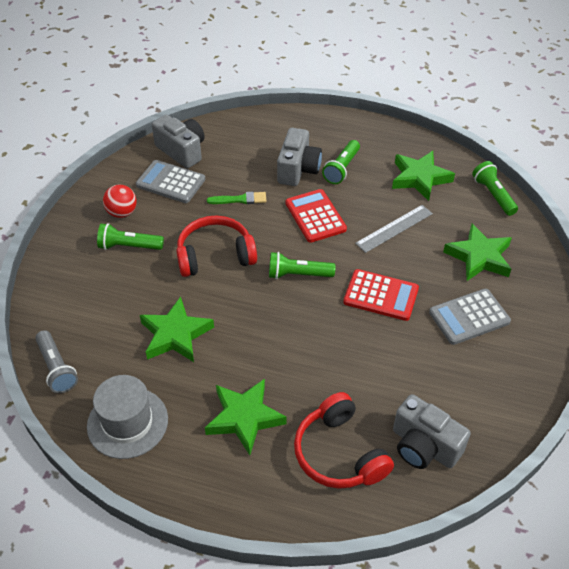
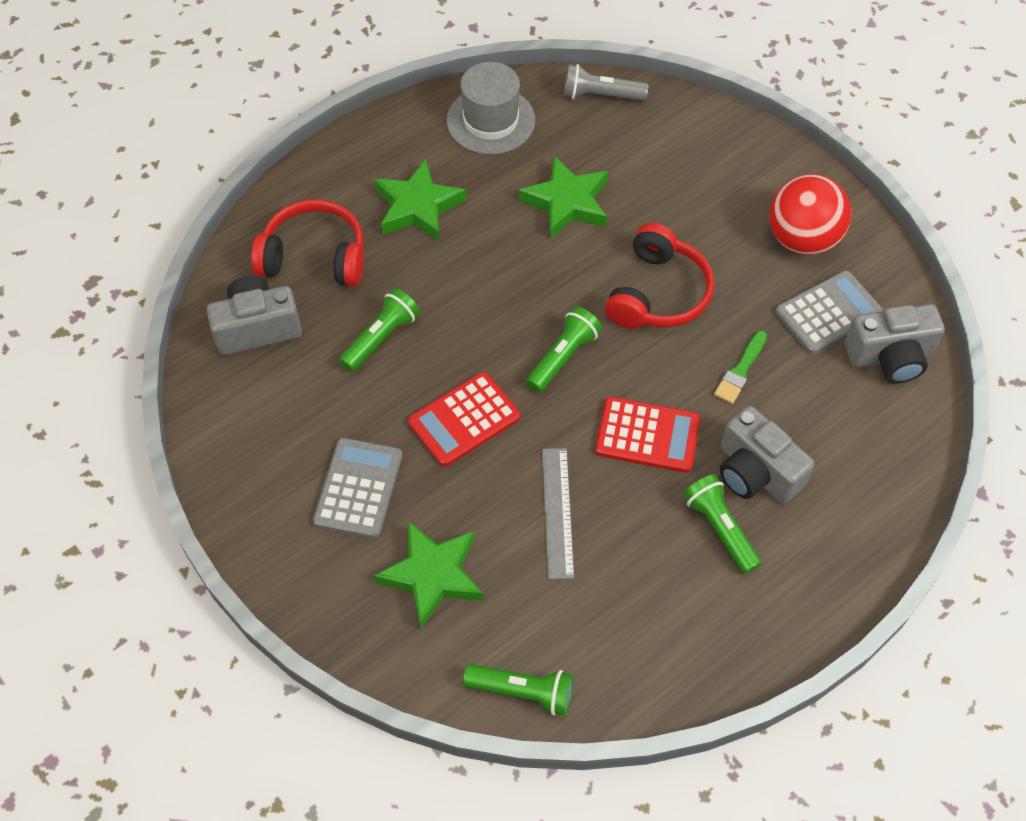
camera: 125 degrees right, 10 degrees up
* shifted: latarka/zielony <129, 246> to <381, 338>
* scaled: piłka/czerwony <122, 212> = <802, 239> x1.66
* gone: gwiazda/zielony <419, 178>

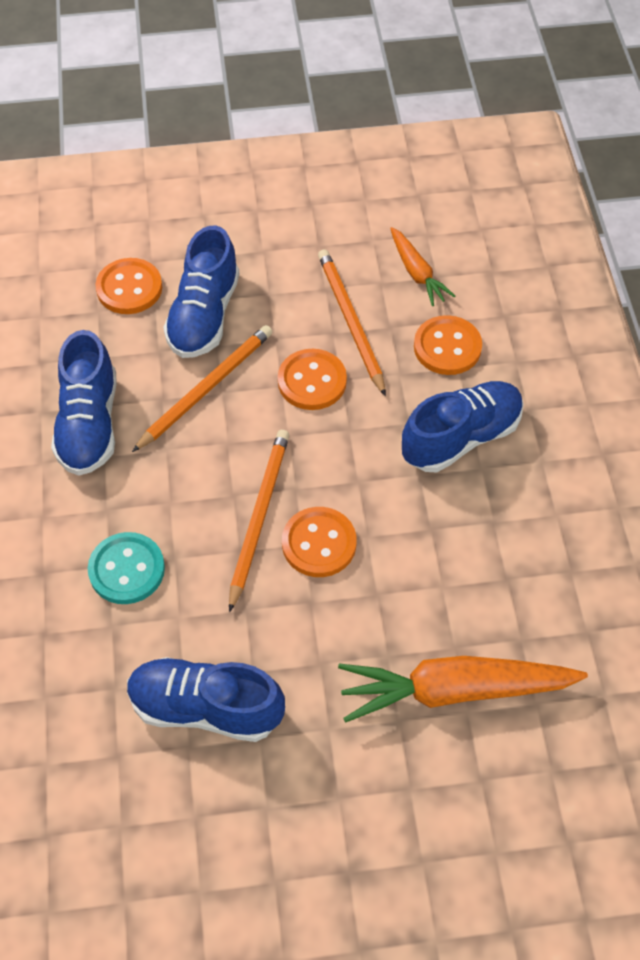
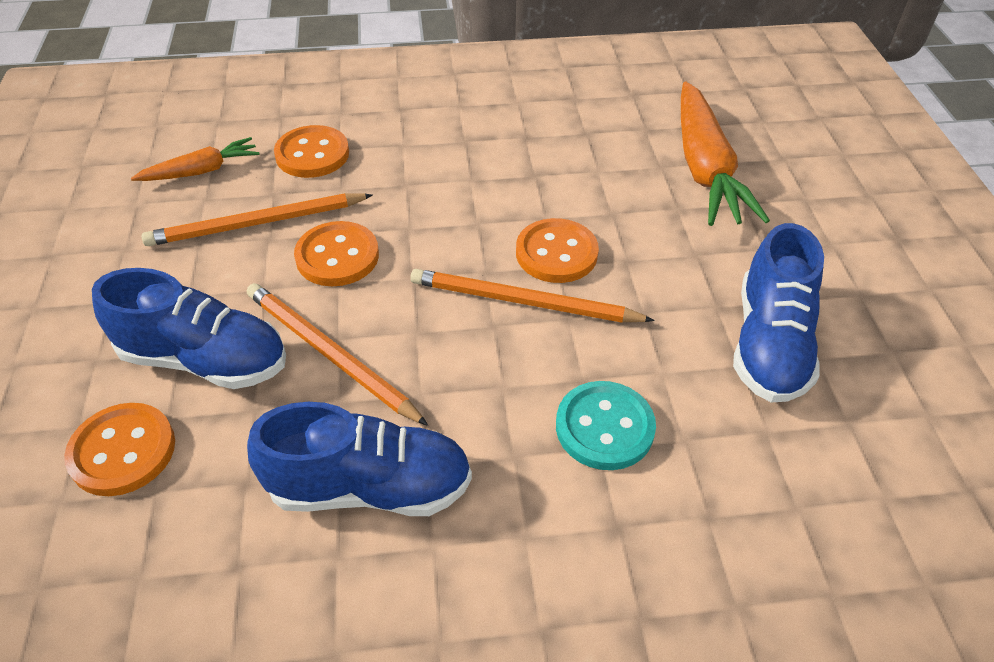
camera: 90 degrees left, 10 degrees down
* gone: but/niebieski <461, 437>

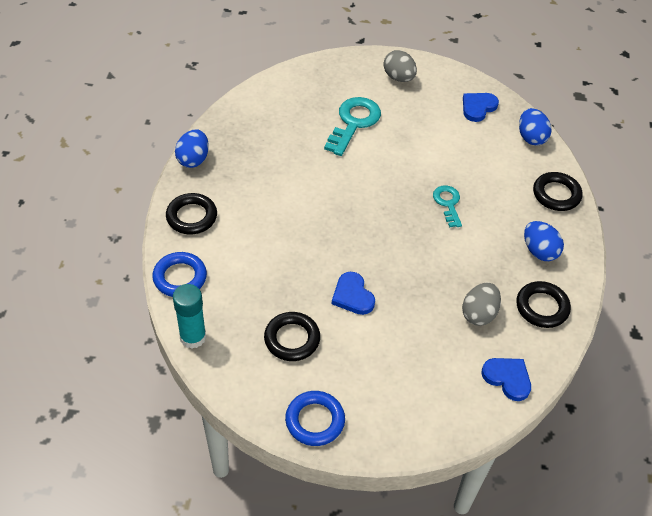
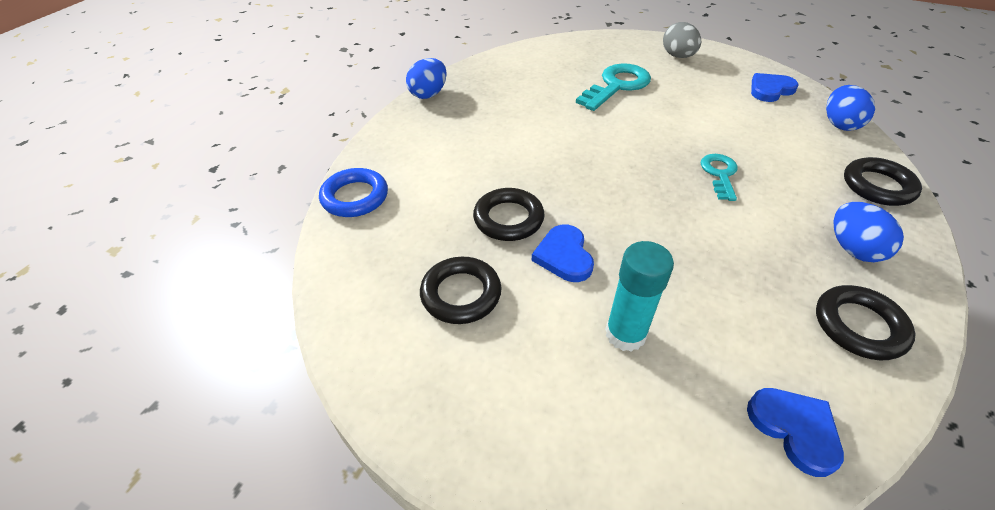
camera: 20 degrees right, 5 degrees down
* shifted: pierścień/czarny <191, 217> to <508, 219>
* shifted: klej w sztyfcie/turkusowy <193, 337> to <625, 334>
* gone: pierścień/niebieski <315, 421>
* gone: jajko/szary <479, 314>

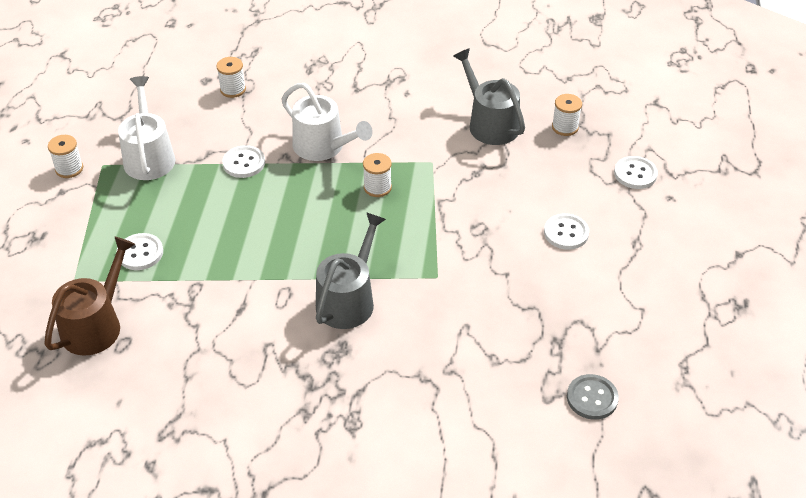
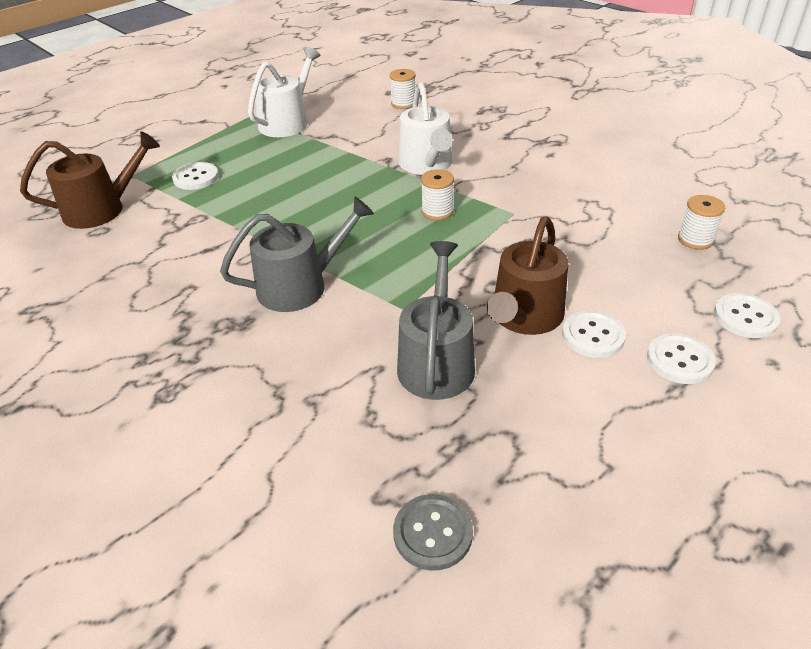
camera: 40 degrees right, 5 degrees down
* gone: szpulka/biały <69, 169>
* shifted: guzik/biały <244, 163> to <679, 360>
* shifted: konewka/szary <490, 123> to <436, 361>
* new: konewka/brązowy <524, 317>

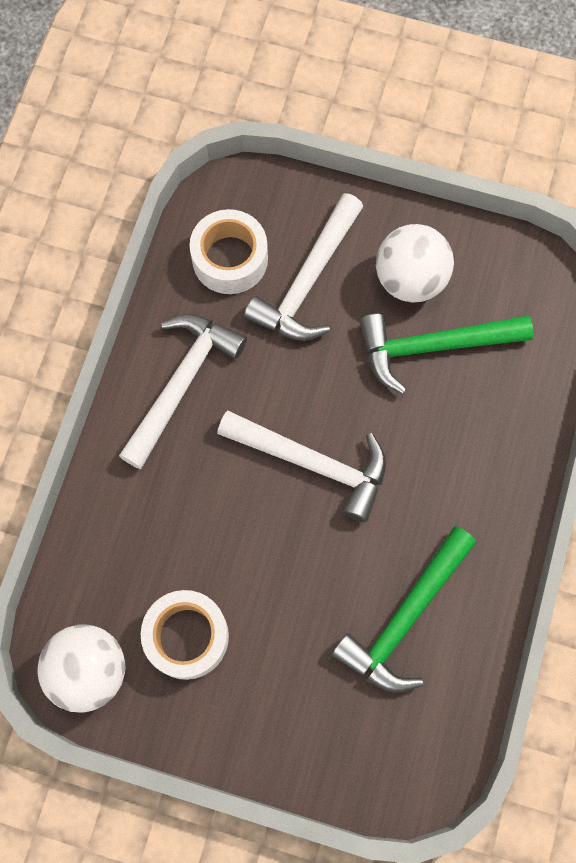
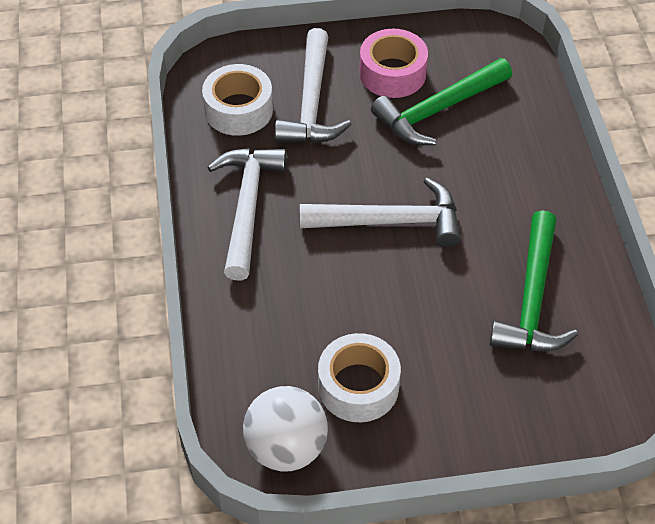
camera: 25 degrees left, 20 degrees down
* swapped: piłka/biały <410, 279> to taśma klejąca/różowy <392, 73>

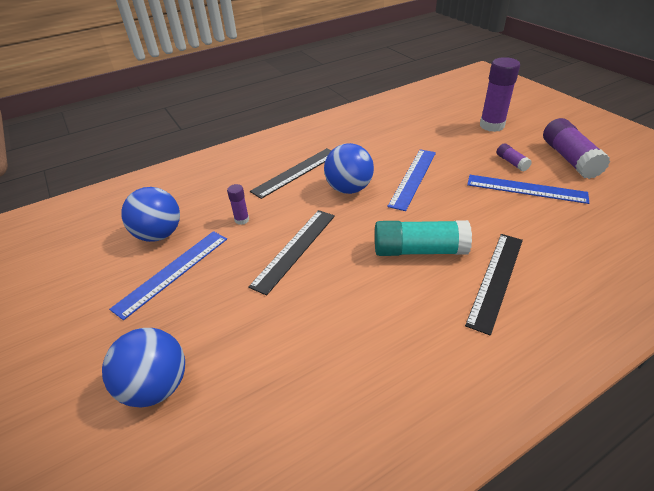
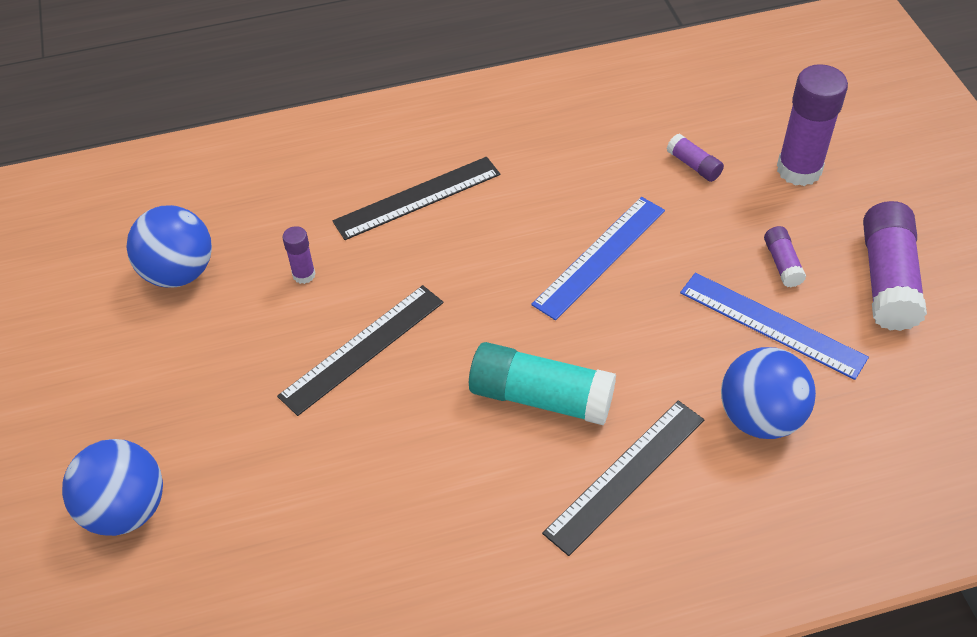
camera: 15 degrees right, 10 degrees up
* gone: linijka/niebieski <173, 272>
* shifted: piłka/niebieski <349, 189> to <760, 417>
* new: klej w sztyfcie/fioletowy <694, 165>

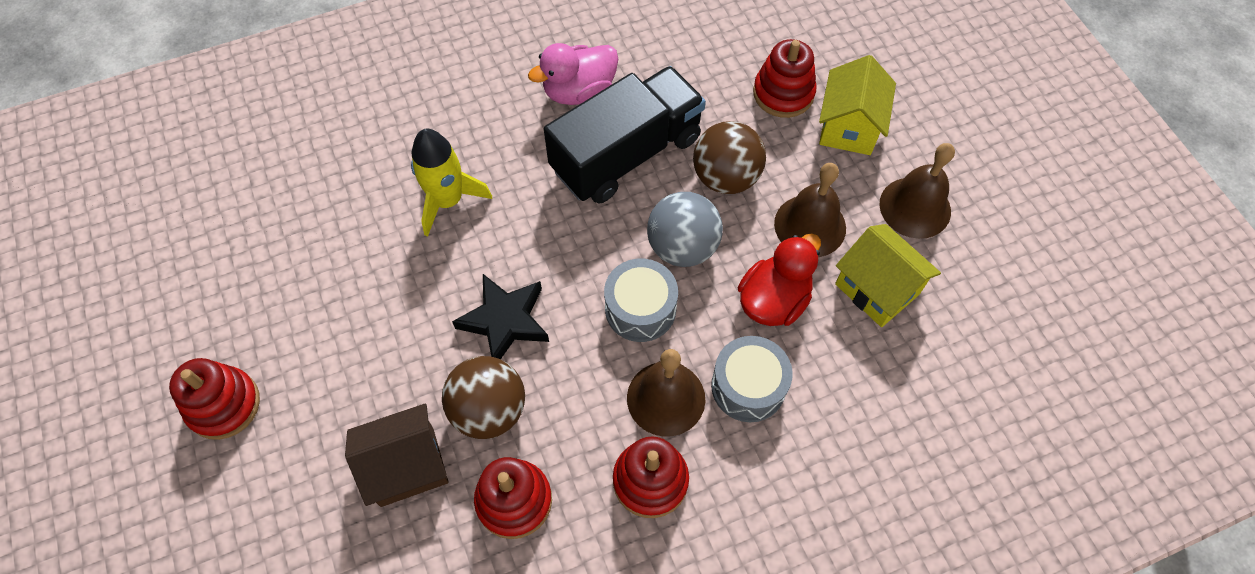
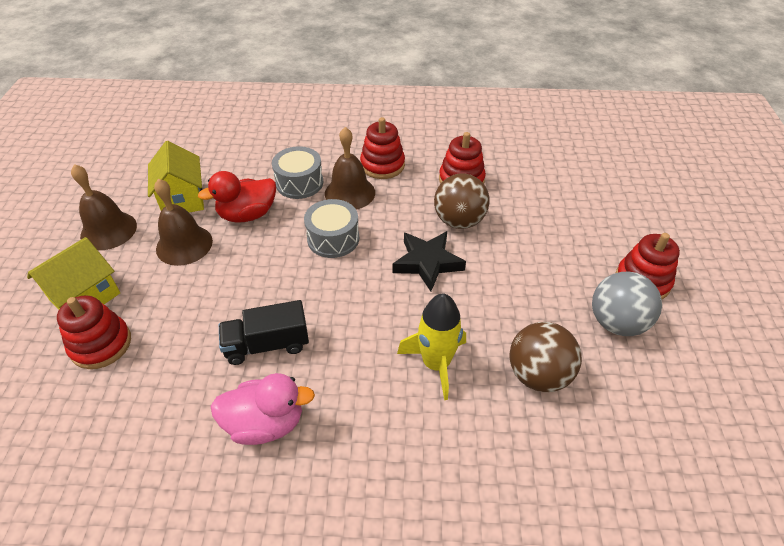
camera: 155 degrees left, 15 degrees down
* gone: domek/brązowy <407, 466>
* scaled: ciężarówka/czarny <626, 154> = <267, 345> x0.59
* shifted: piłka/szary <682, 247> to <616, 322>
* shifted: piłka/brązowy <725, 177> to <538, 375>

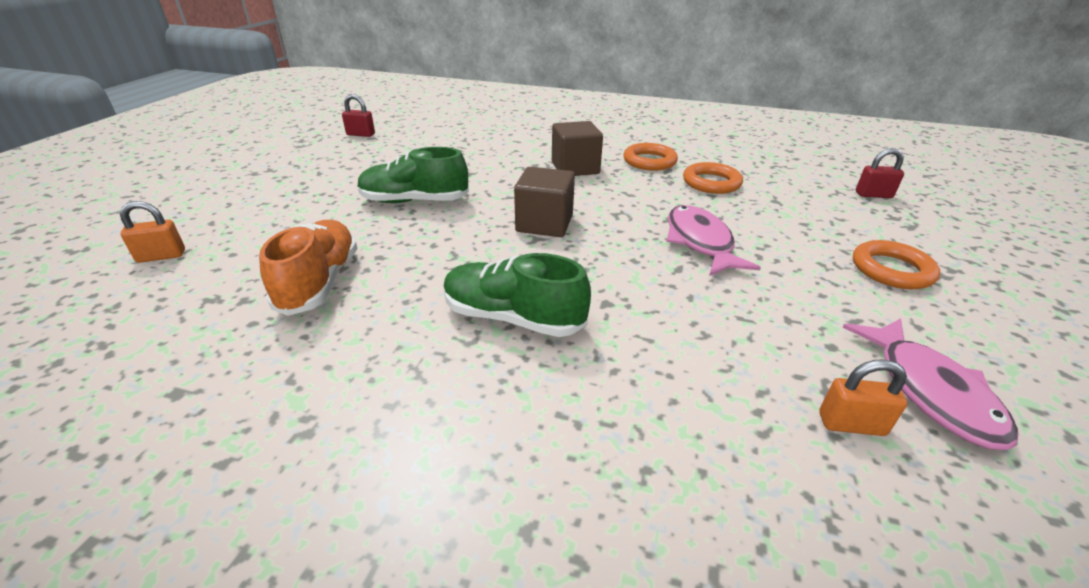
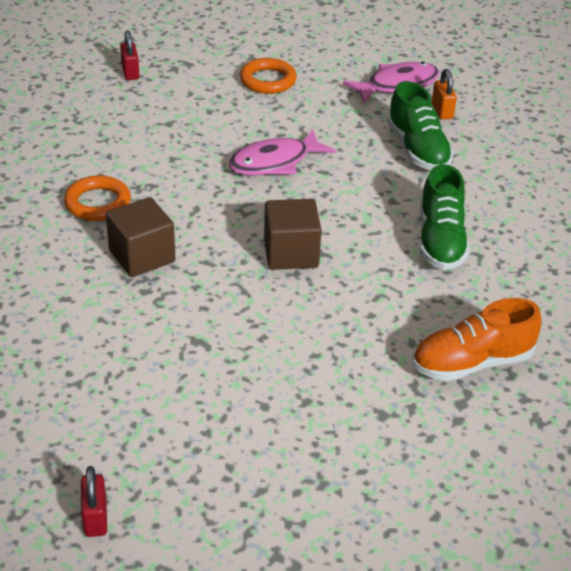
camera: 110 degrees left, 5 degrees up
* gone: kłódka/pomarańczowy <161, 256>
* shifted: but/zielony <414, 201> to <417, 149>
* gone: pierścień/pomarańczowy <711, 183>

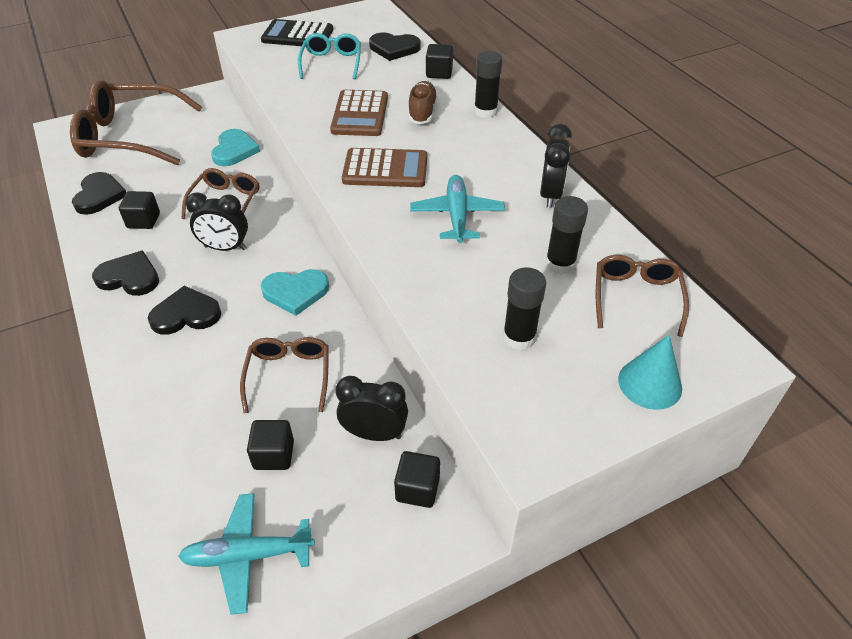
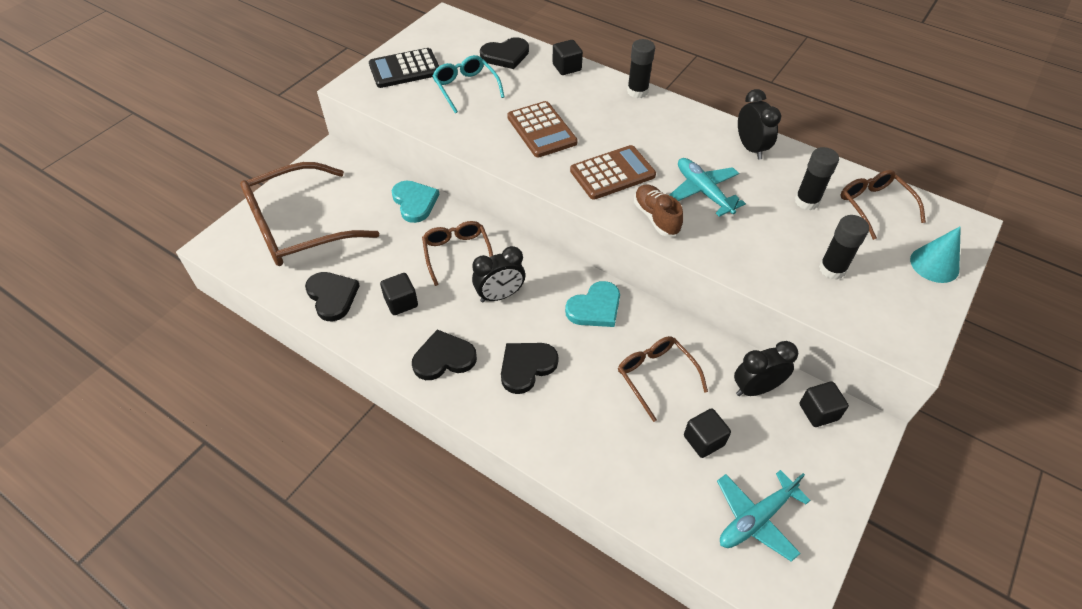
camera: 30 degrees left, 5 degrees up
* shifted: but/brązowy <422, 112> to <656, 218>

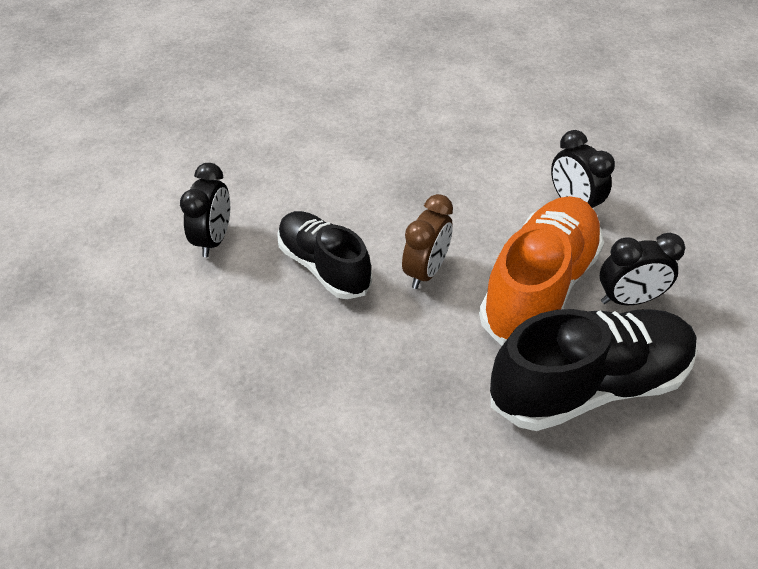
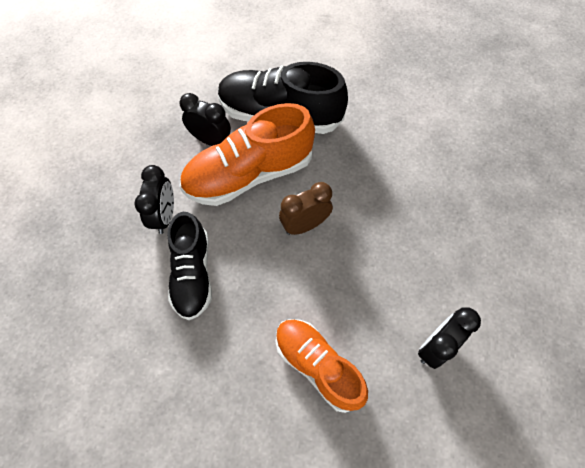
camera: 145 degrees left, 15 degrees up
* shifted: but/czarny <324, 266> to <193, 274>
* new: but/pomarańczowy <317, 365>

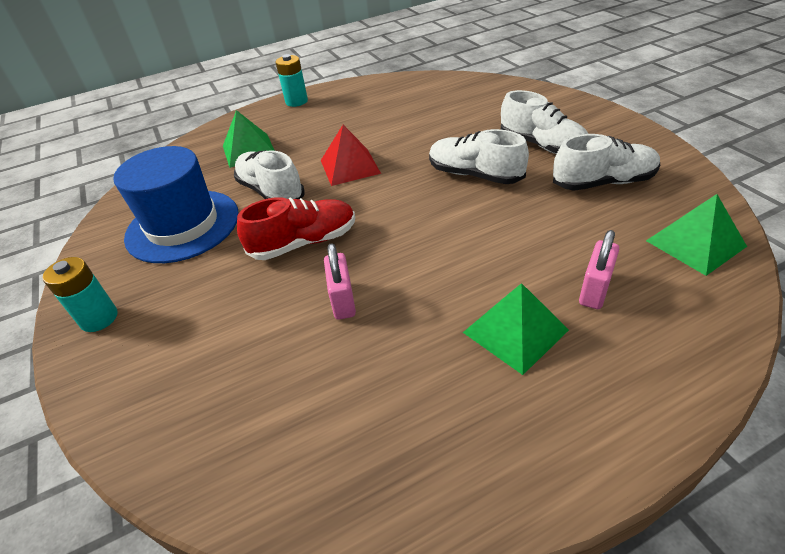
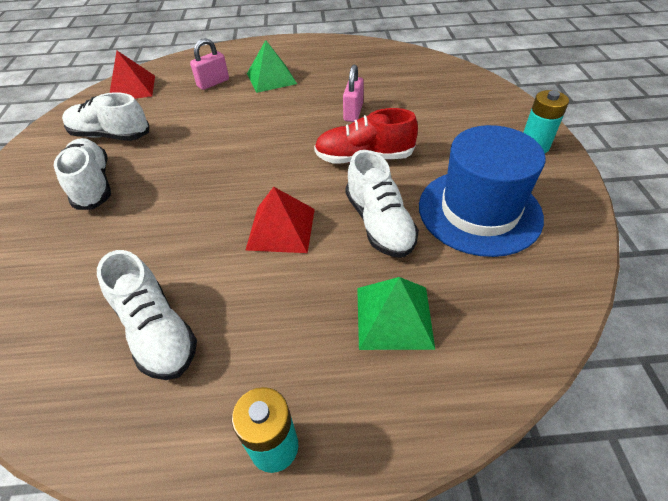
camera: 160 degrees left, 5 degrees up
* shifted: but/biały <474, 175> to <157, 331>
* repainted: piramida/zielony <695, 243> to piramida/czerwony <132, 88>

